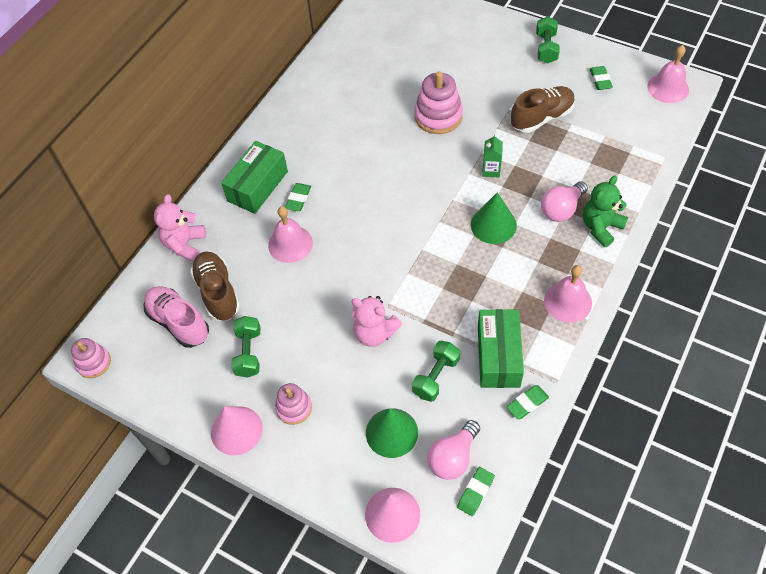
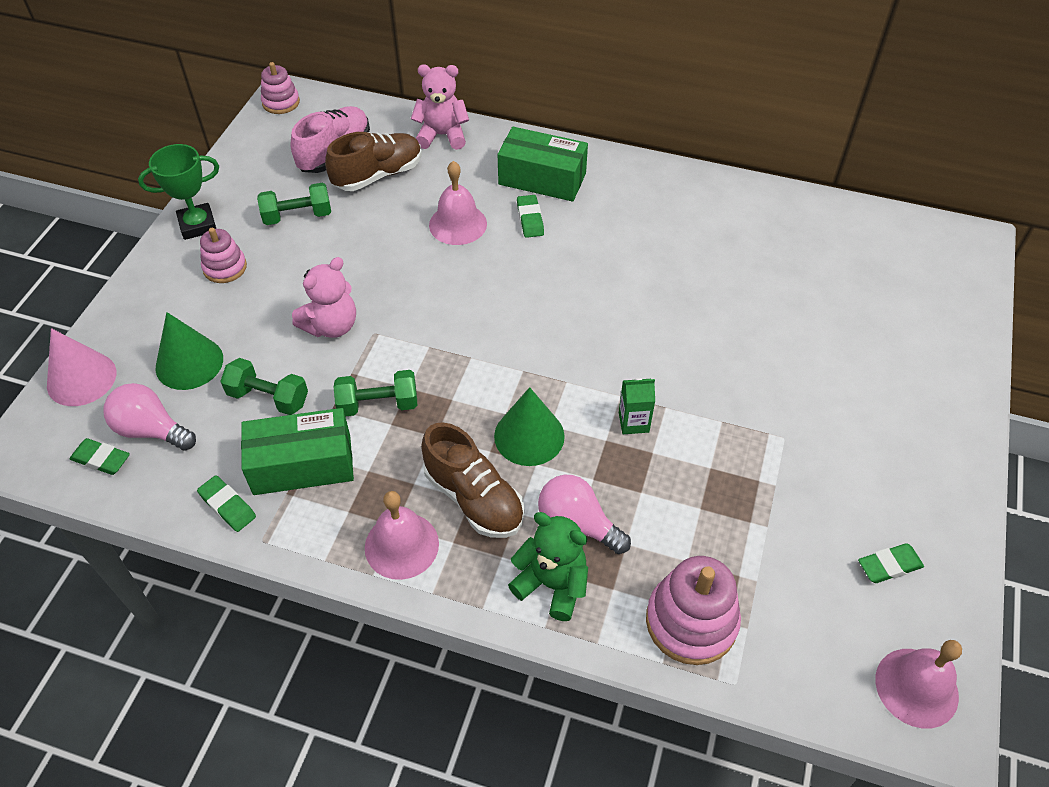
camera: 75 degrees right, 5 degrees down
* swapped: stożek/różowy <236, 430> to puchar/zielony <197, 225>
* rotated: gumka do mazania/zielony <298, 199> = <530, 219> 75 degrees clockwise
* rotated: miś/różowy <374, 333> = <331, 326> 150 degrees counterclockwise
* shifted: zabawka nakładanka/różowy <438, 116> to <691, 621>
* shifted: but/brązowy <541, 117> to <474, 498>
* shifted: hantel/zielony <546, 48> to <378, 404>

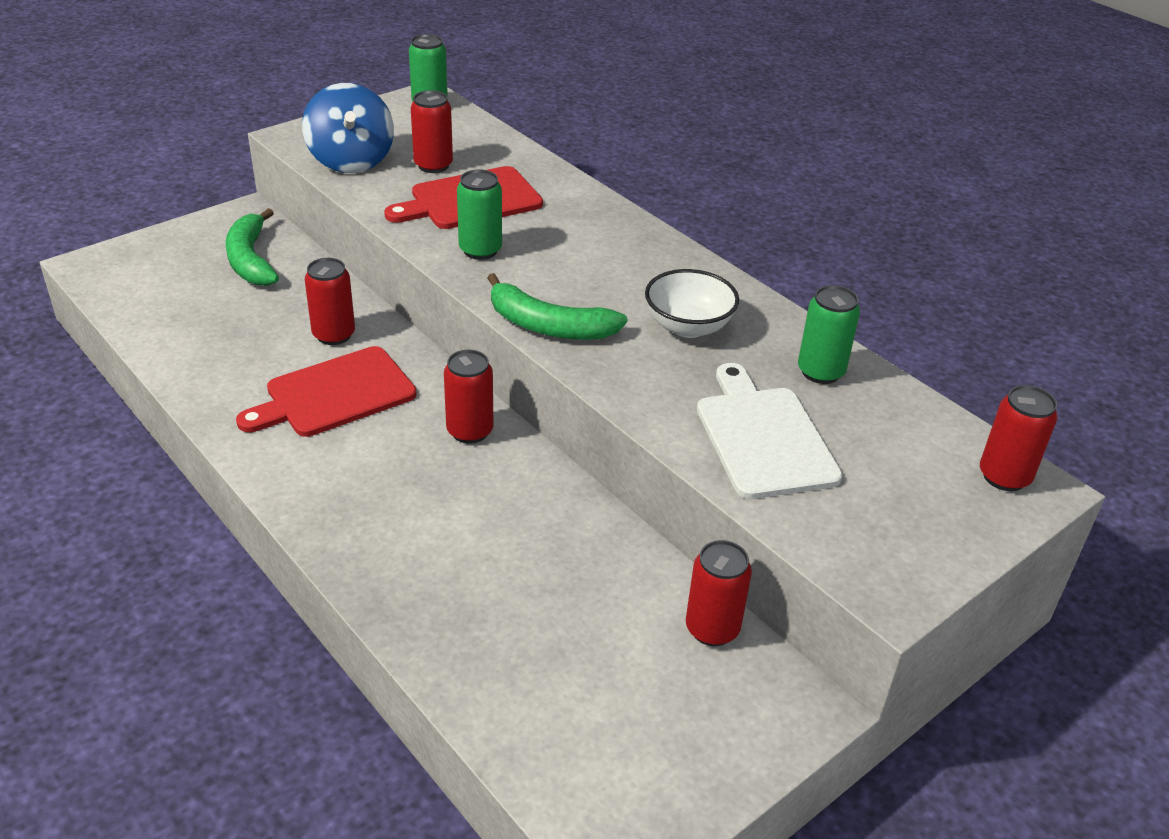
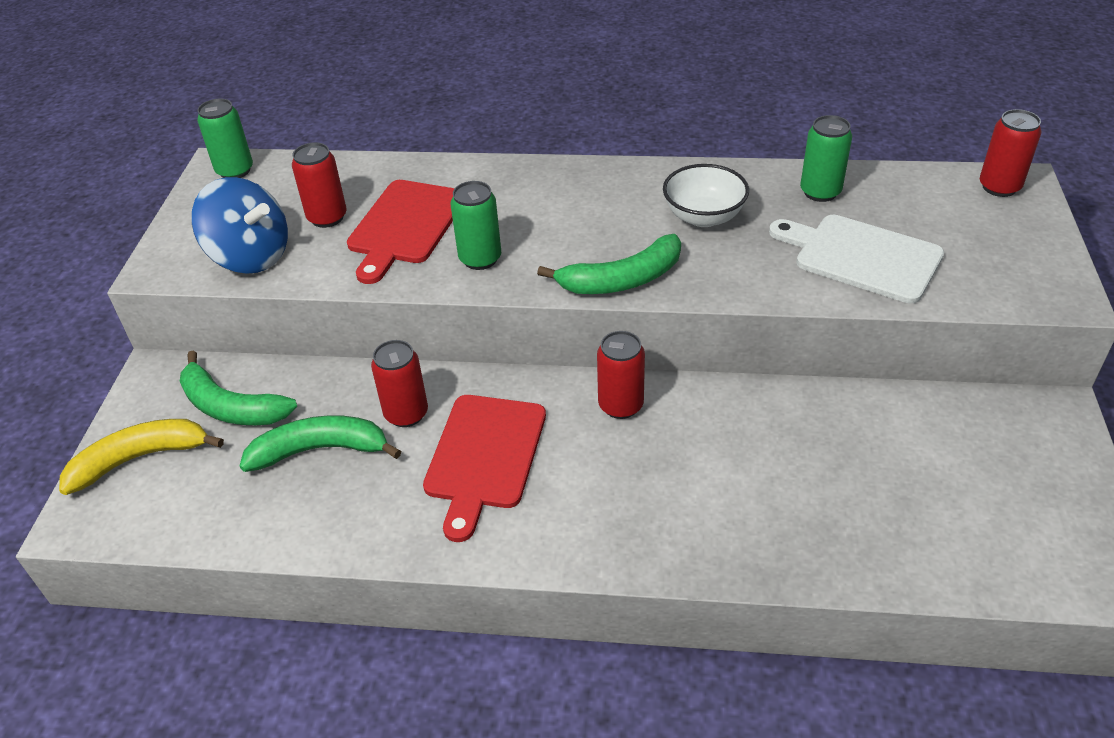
camera: 40 degrees left, 5 degrees up
* gone: puszka/czerwony <712, 629>
* new: banan/żółty <140, 459>
* new: banan/zielony <320, 450>

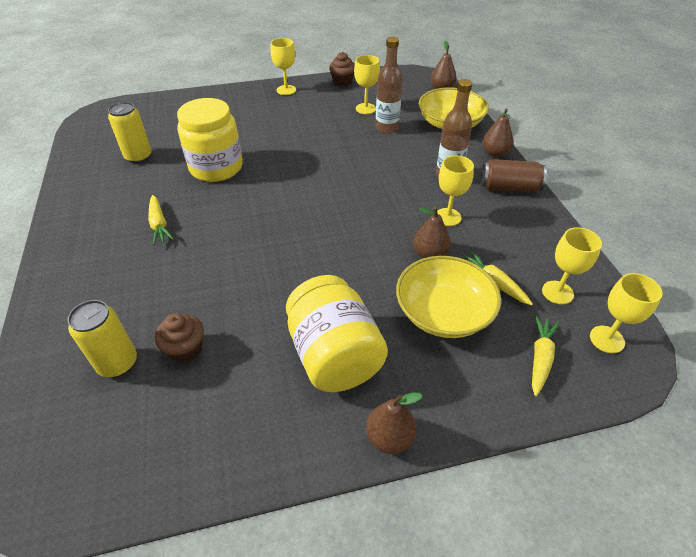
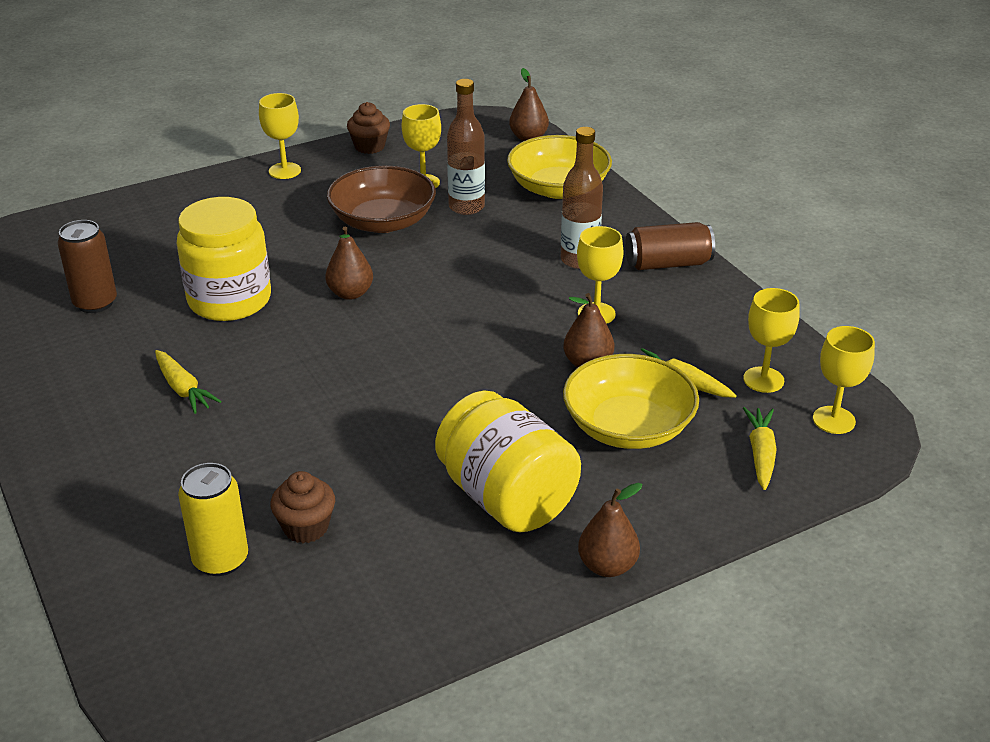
camera: 15 degrees left, 10 degrees down
* repainted: puszka/żółty <138, 157> to puszka/brązowy <95, 303>
* shifted: gruszka/brązowy <494, 153> to <350, 293>
* new: miska/brązowy <383, 221>

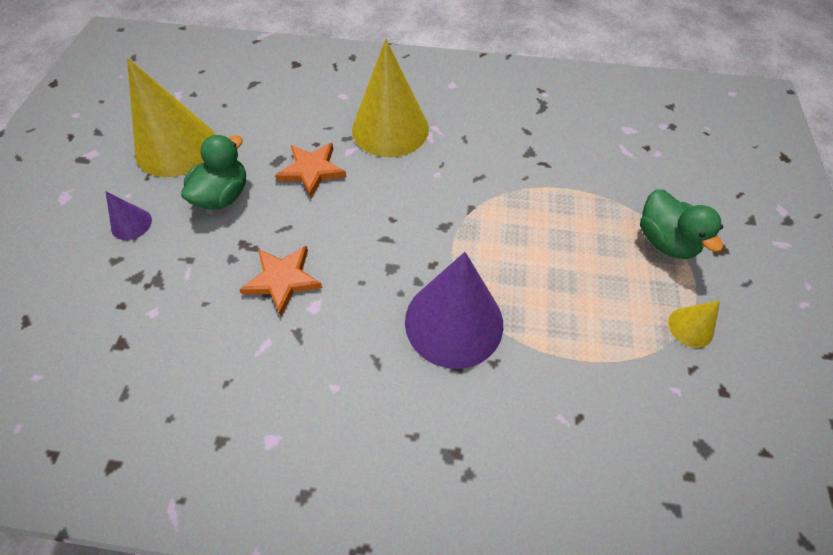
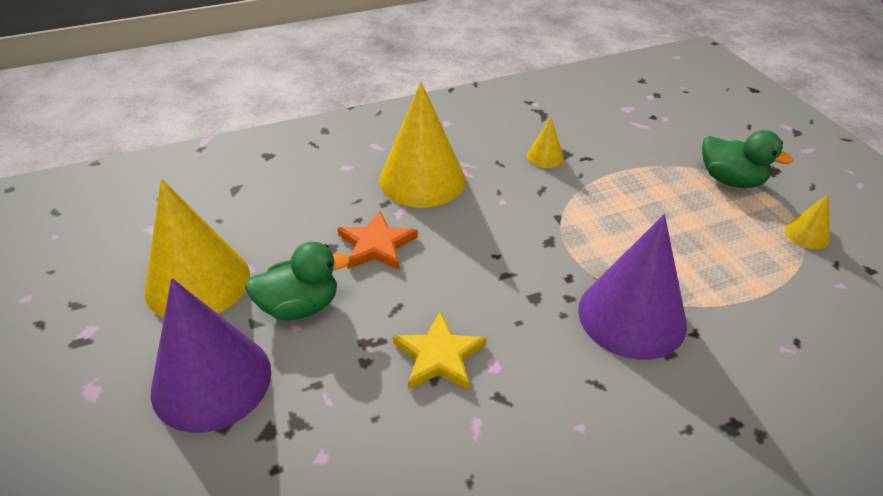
camera: 30 degrees left, 15 degrees down
* scaled: stożek/fioletowy <131, 224> = <211, 380> x2.25
* rotated: kaczka/zielony <223, 196> = <300, 306> 75 degrees clockwise
* repainted: gwiazda/pomarańczowy <283, 280> to gwiazda/żółty <439, 356>
* new: stożek/żółty <545, 156>

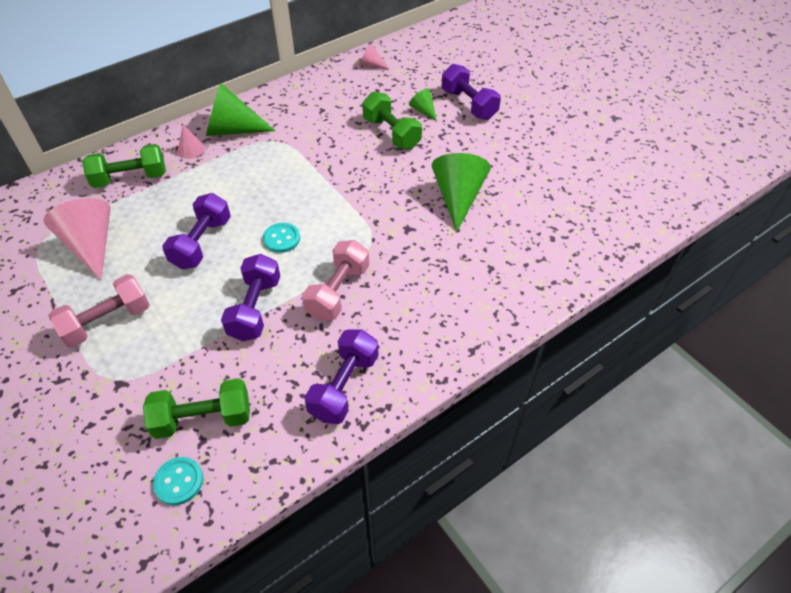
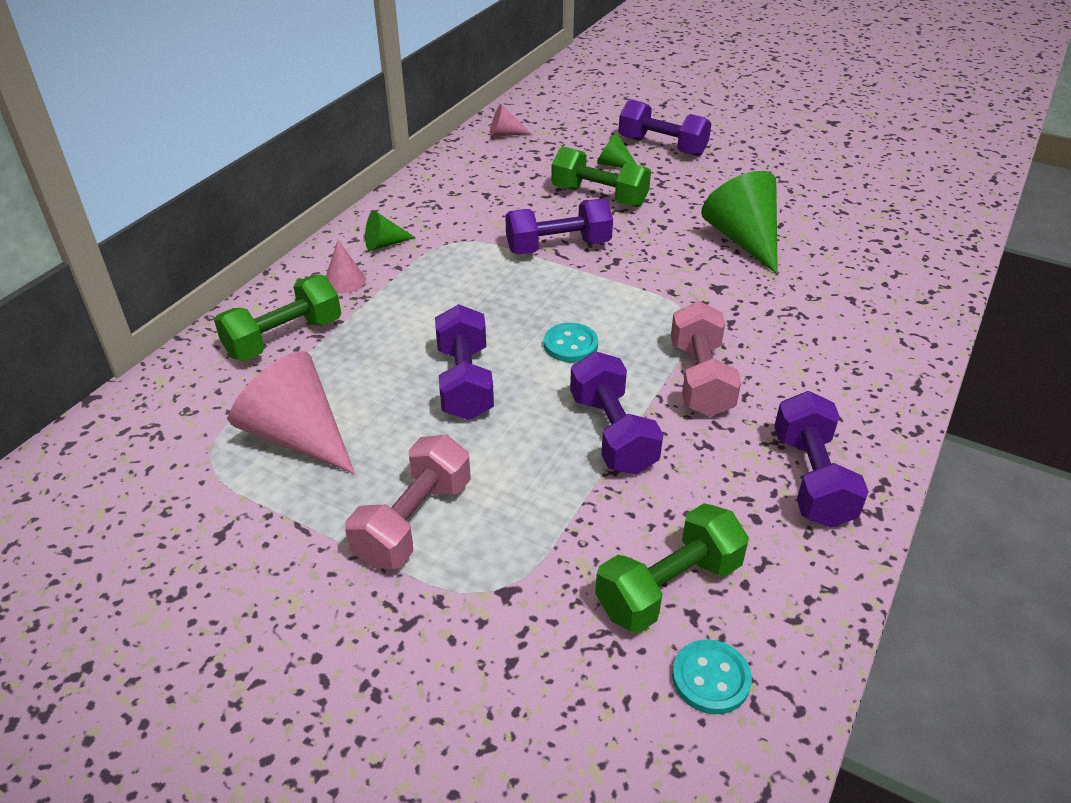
camera: 25 degrees left, 10 degrees down
* scaled: stożek/zielony <232, 130> = <384, 244> x0.50
* new: hantel/fioletowy <558, 247>

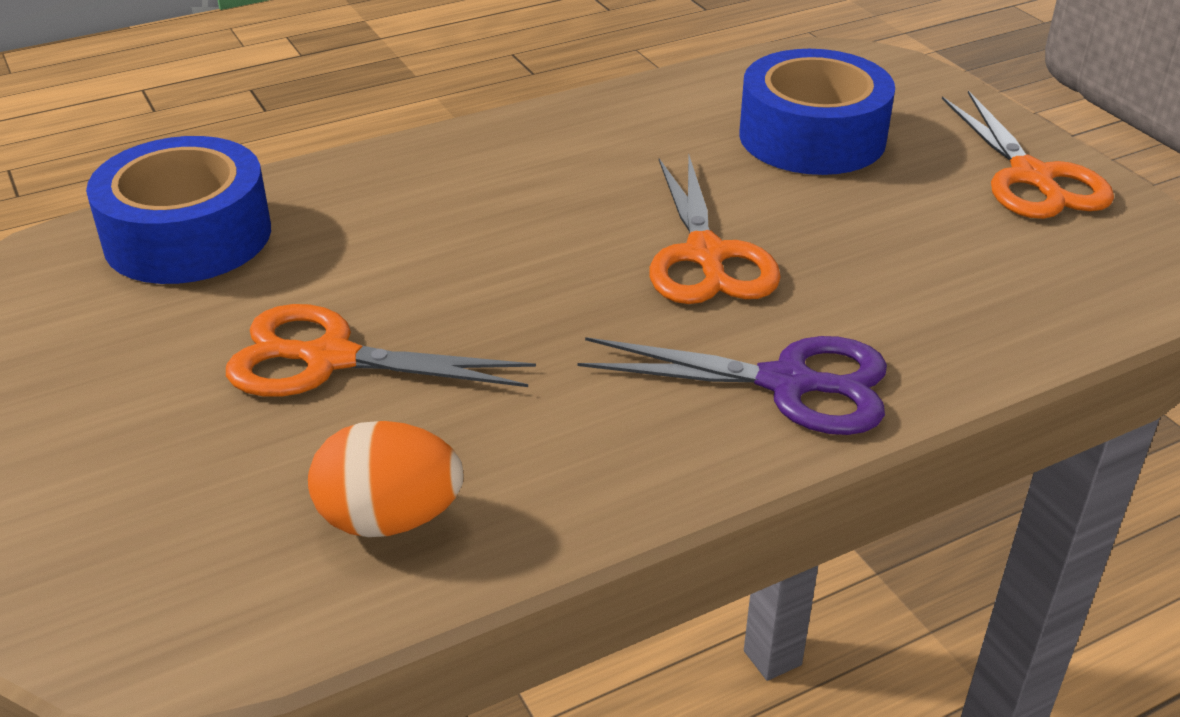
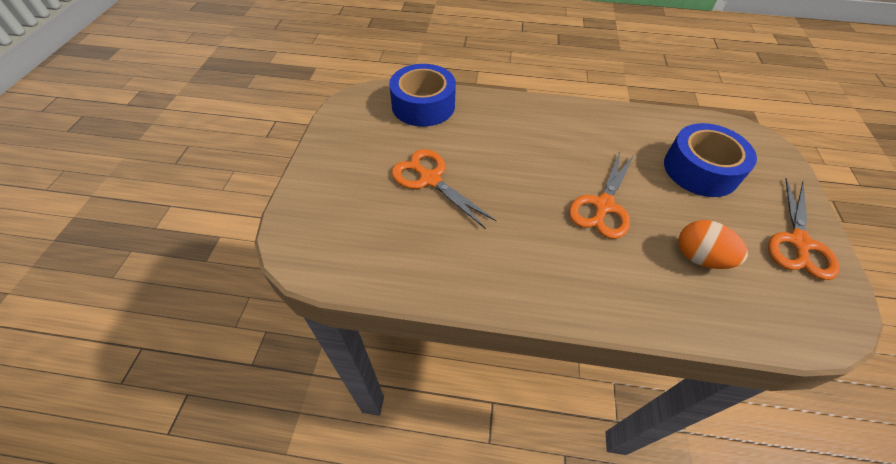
camera: 35 degrees right, 15 degrees up
* shifted: jajko/pomarańczowy <390, 519> to <699, 257>
* gone: nożyczki/fioletowy <787, 384>

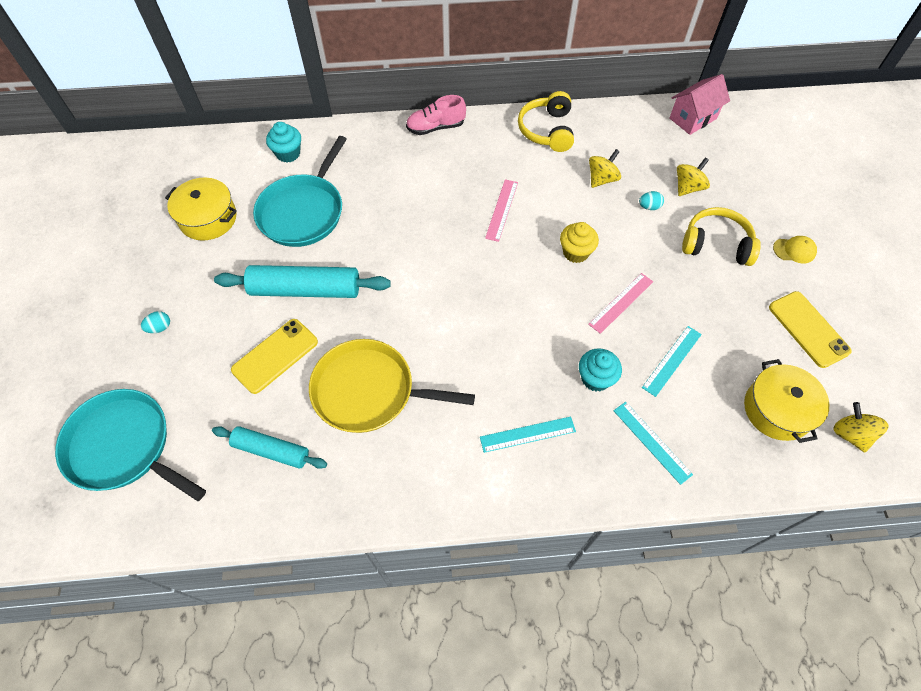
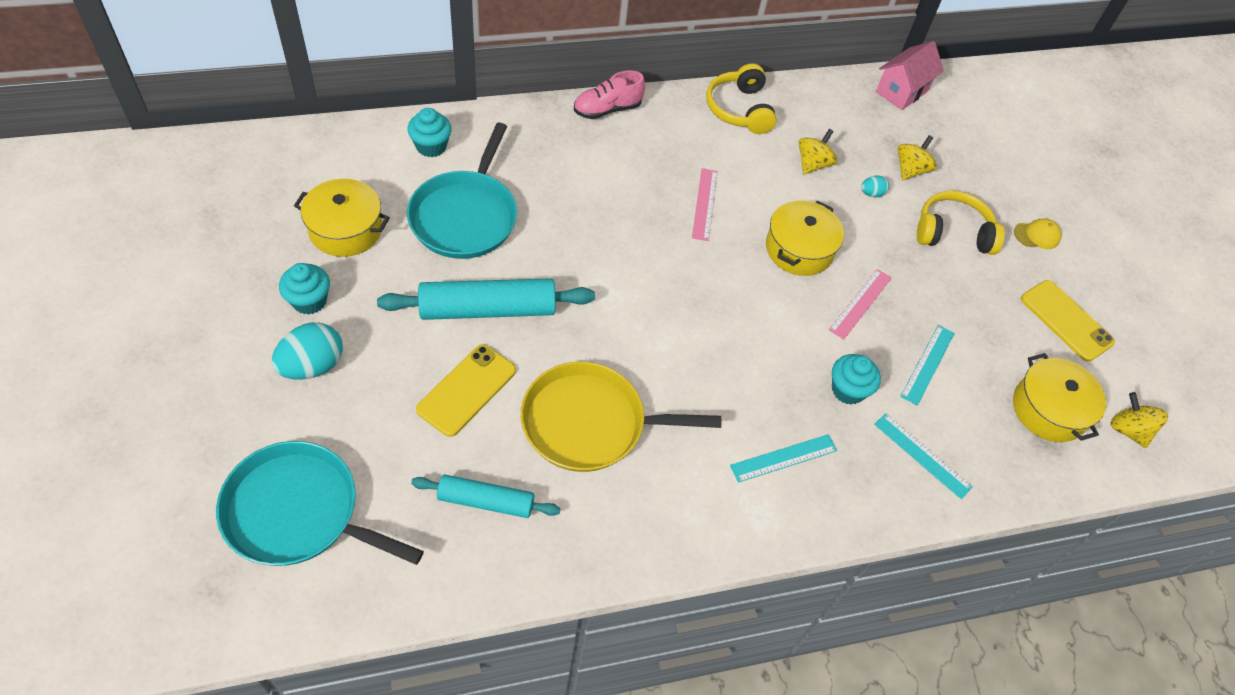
camera: 15 degrees left, 5 degrees down
* scaled: jajko/turkusowy <160, 328> = <312, 366> x2.02
* swapped: muffinka/żółty <575, 252> to garnek/żółty <799, 249>
* new: muffinka/turkusowy <309, 301>

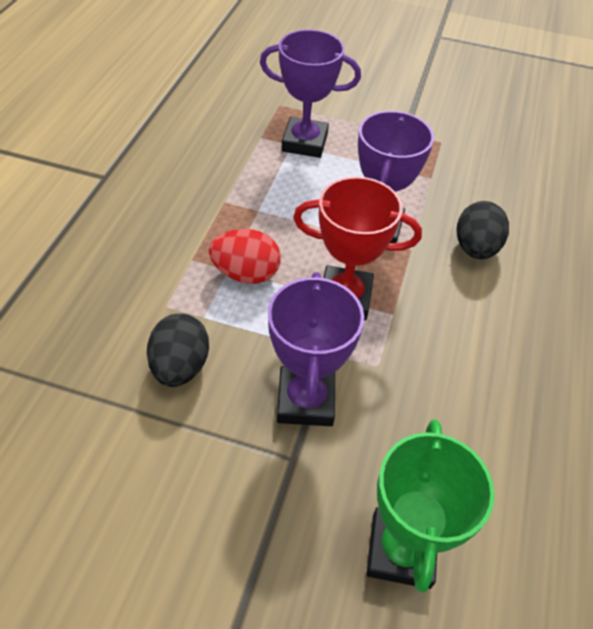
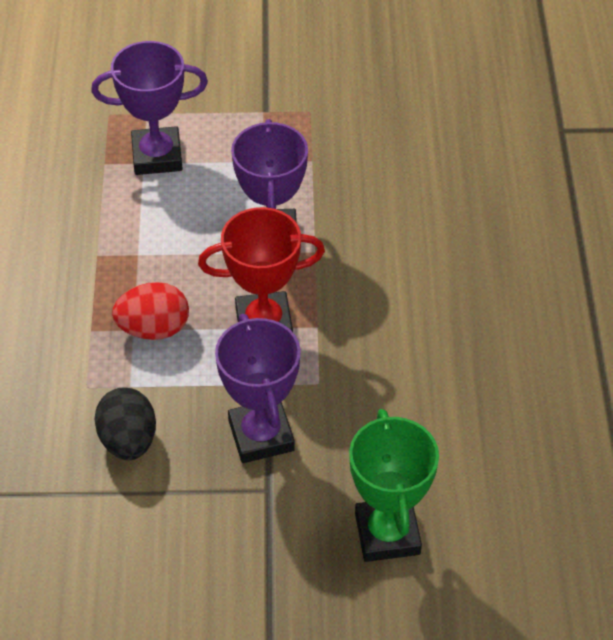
camera: 15 degrees left, 0 degrees up
* gone: jajko/czarny <475, 248>

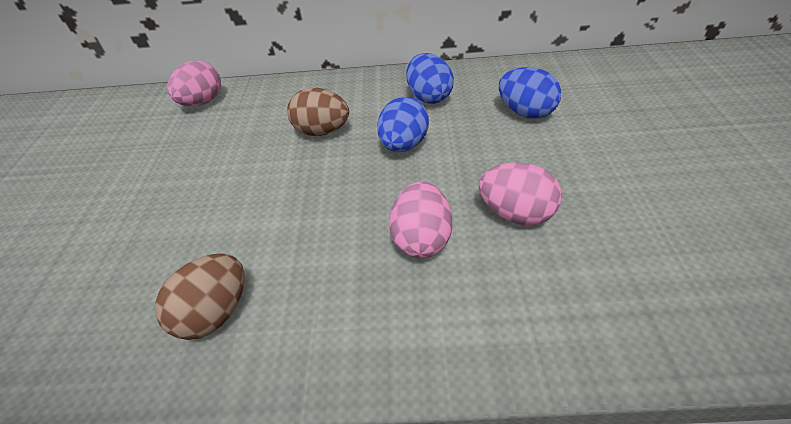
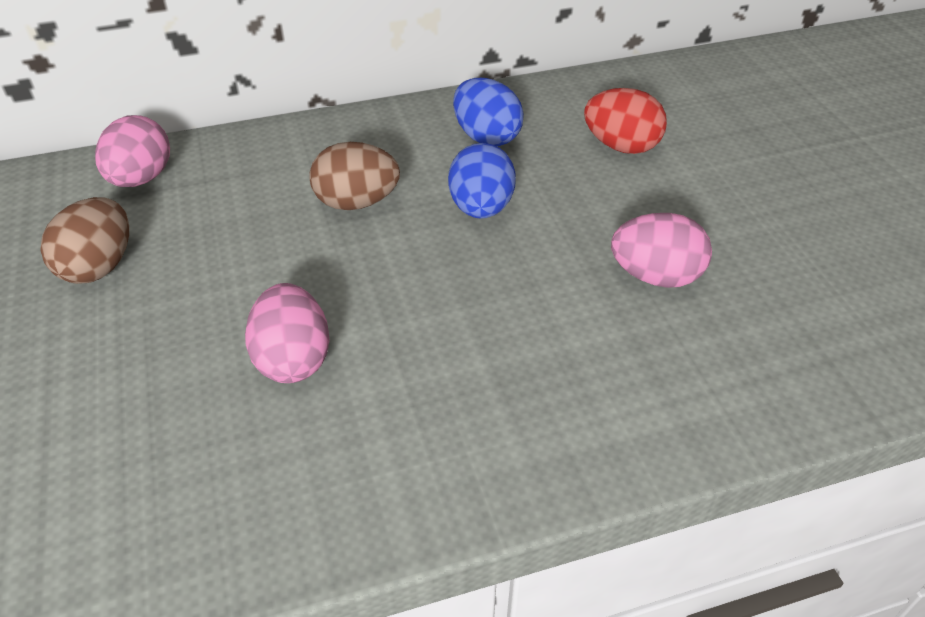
camera: 20 degrees left, 0 degrees up
* shifted: jajko/brązowy <215, 313> to <99, 266>
* shifted: jajko/różowy <421, 239> to <293, 359>
* repainted: jajko/niebieski <525, 112> to jajko/czerwony <621, 146>

